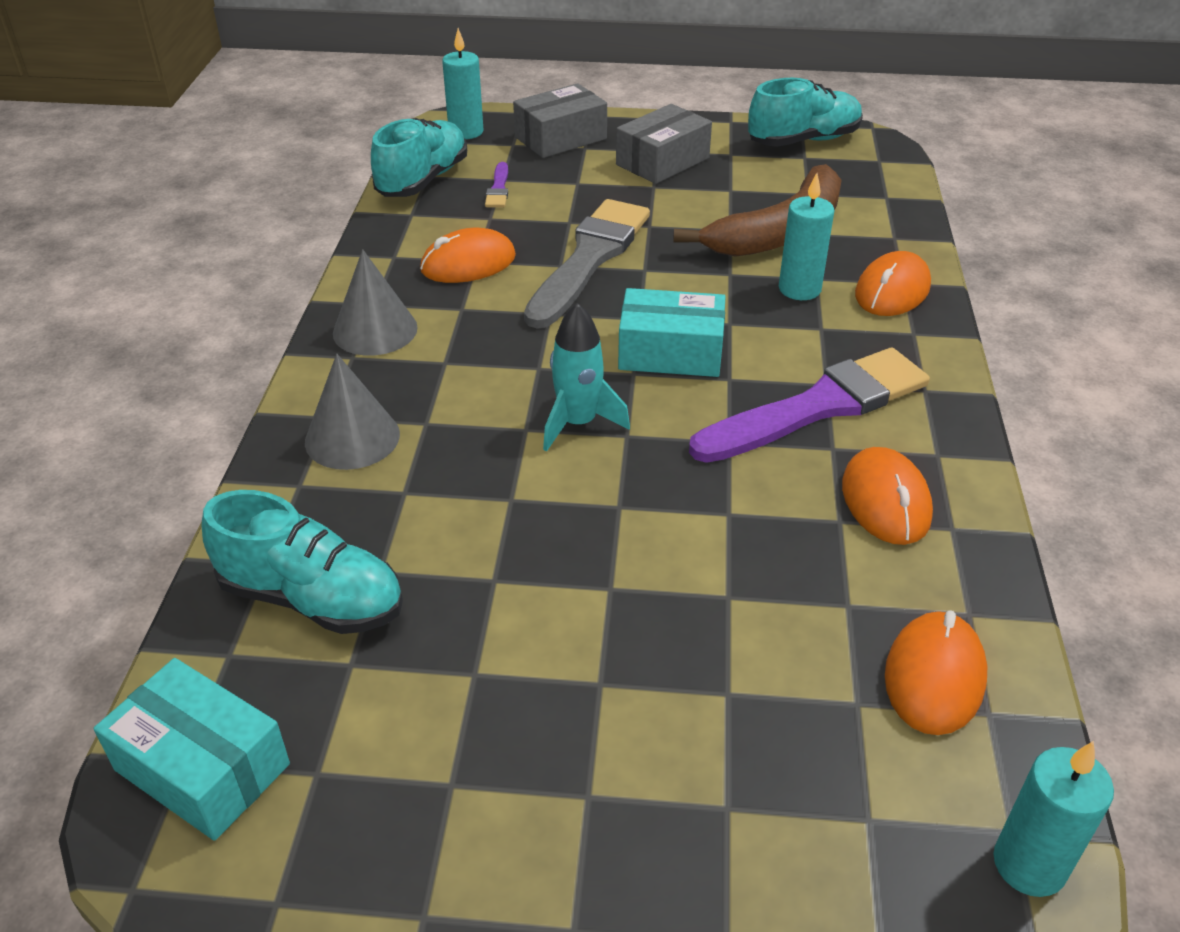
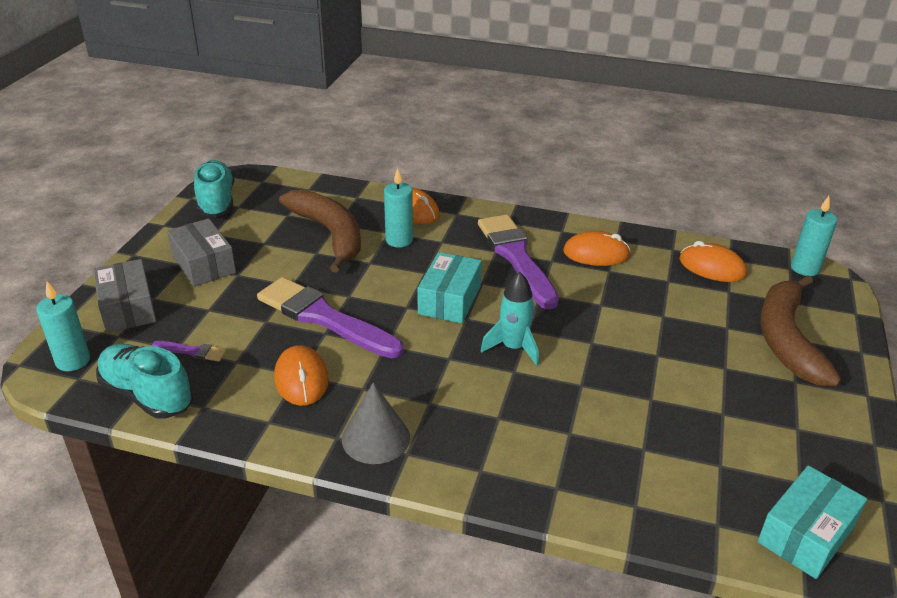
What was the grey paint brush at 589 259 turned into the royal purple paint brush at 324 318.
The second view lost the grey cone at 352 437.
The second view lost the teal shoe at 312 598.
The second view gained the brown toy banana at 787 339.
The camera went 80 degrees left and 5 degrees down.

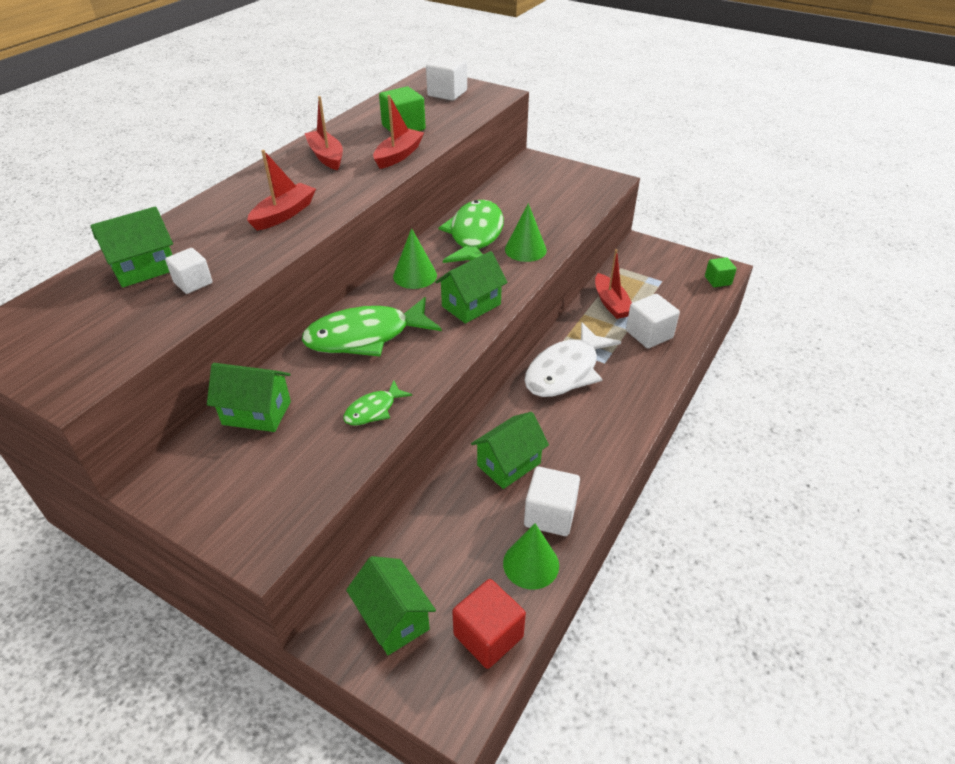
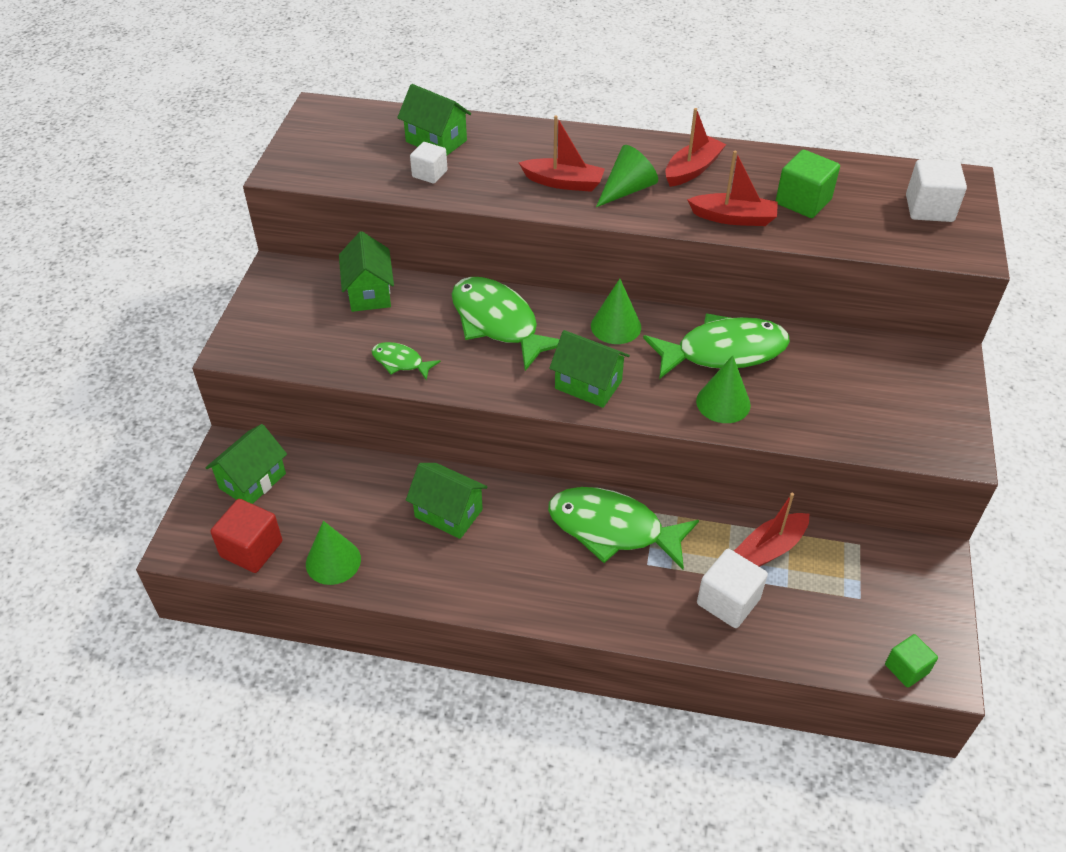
What was the snow-white toy fish at 565 371 turned into the emerald toy fish at 612 529.
The second view lost the snow-white block at 550 514.
The second view gained the emerald cone at 627 190.
The camera went 70 degrees right and 5 degrees up.

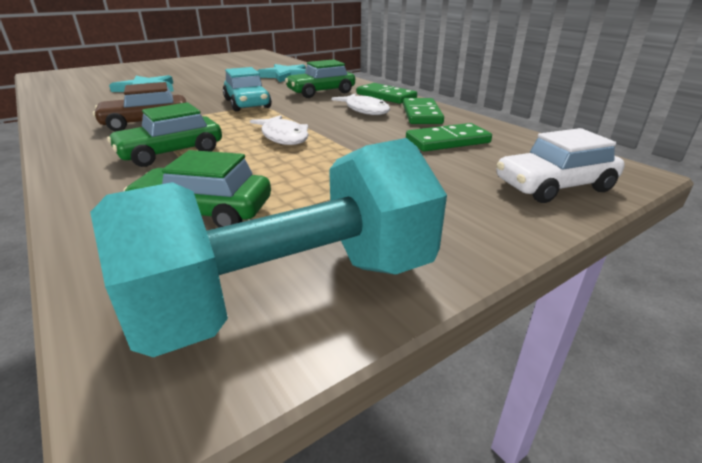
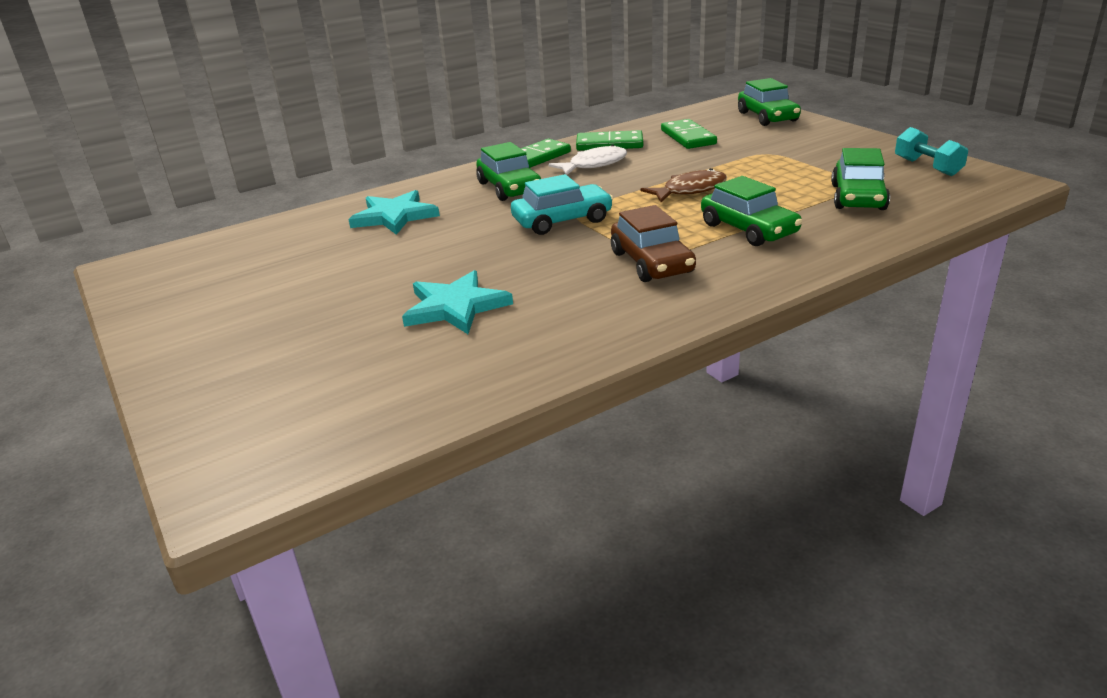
What was the snow-white toy fish at 283 137 turned into the brown toy fish at 690 190.
What was the snow-white automobile at 554 186 turned into the emerald automobile at 767 117.
The size of the teal free weight at 290 292 changed by a factor of 0.46.
The camera went 85 degrees left and 0 degrees up.

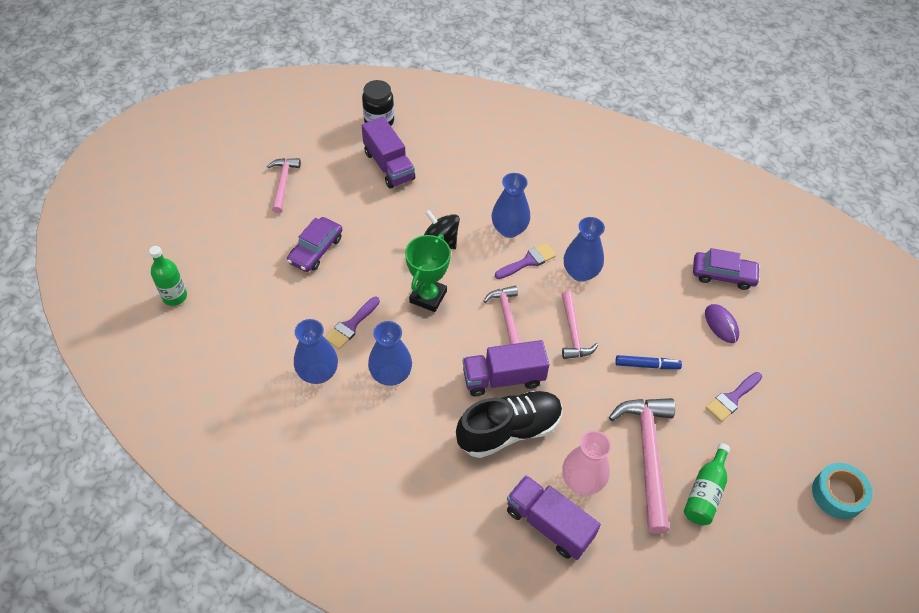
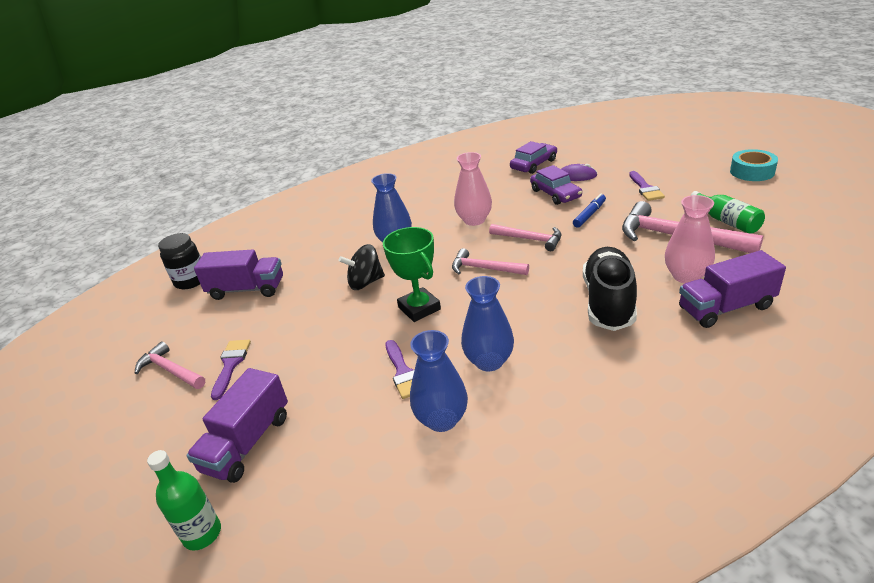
The royal purple automobile ended up elsewhere, having gone from 316 250 to 555 194.
What was the cobalt tall vase at 580 272 turned into the pink tall vase at 474 220.
The royal purple paint brush ended up elsewhere, having gone from 528 261 to 231 365.
The royal purple toy truck ended up elsewhere, having gone from 503 378 to 247 443.
The camera went 50 degrees left and 20 degrees down.

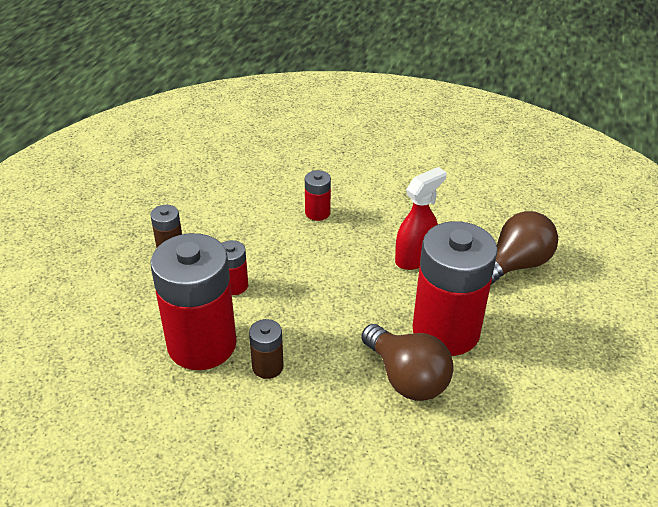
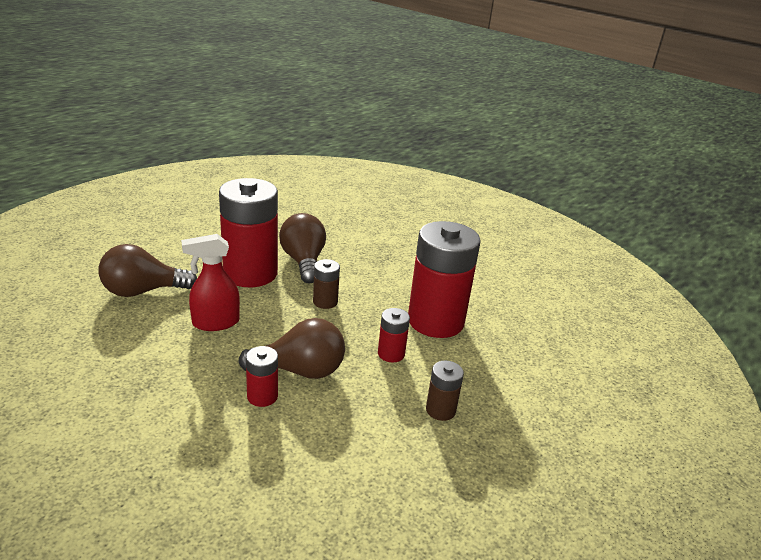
The brown battery ended up elsewhere, having gone from 267 367 to 325 302.
The second view gained the brown light bulb at 300 370.
The camera went 160 degrees left and 10 degrees down.

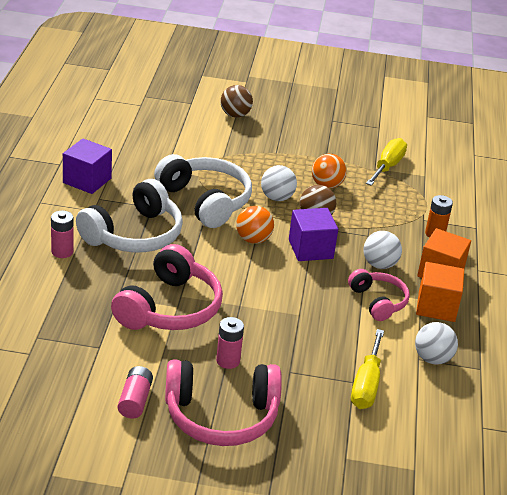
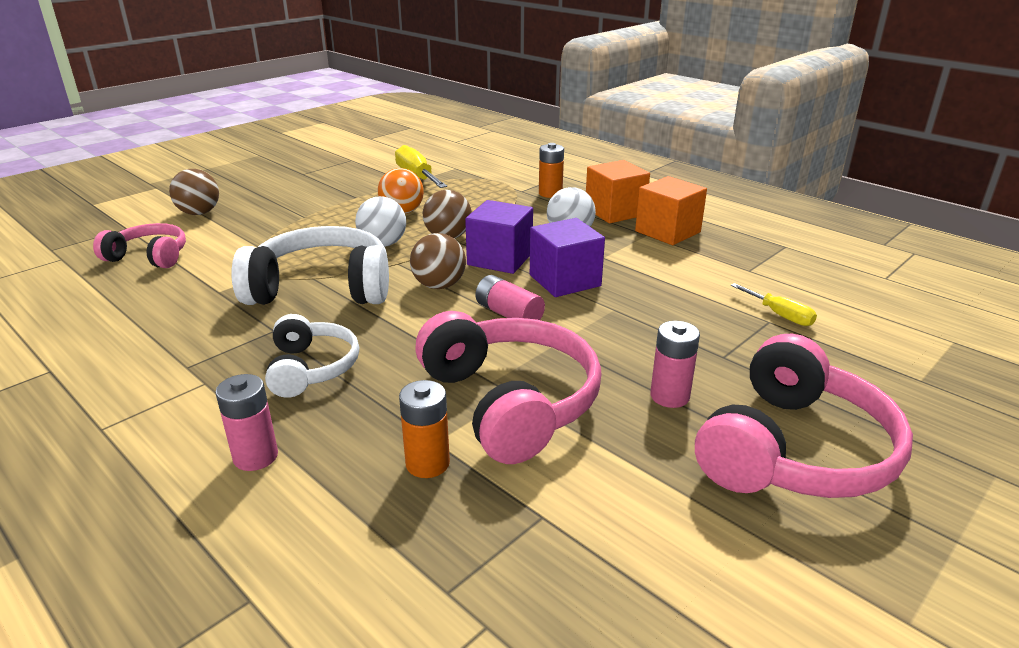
The royal purple block ended up elsewhere, having gone from 87 180 to 565 280.
The size of the snow-white over-ear headphones at 134 235 changed by a factor of 0.59.
What was the bright orange ball at 253 239 turned into the brown ball at 439 285.
The pink over-ear headphones ended up elsewhere, having gone from 378 301 to 149 257.
The second view lost the snow-white ball at 432 359.
The size of the bright yellow screwdriver at 366 385 changed by a factor of 0.60.
The pink battery ended up elsewhere, having gone from 135 400 to 509 314.
The second view gained the bright orange battery at 427 463.
The camera went 50 degrees left and 5 degrees down.

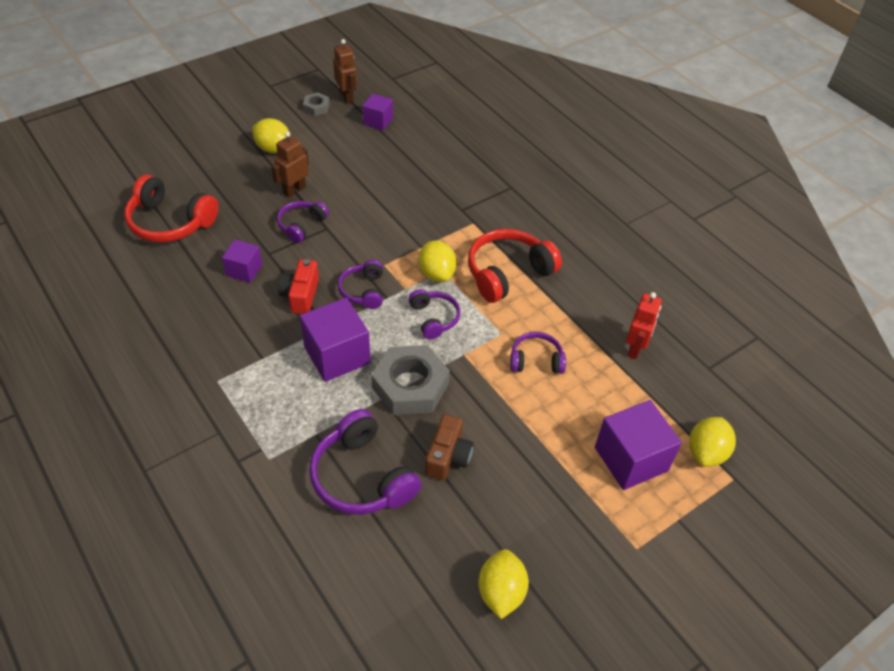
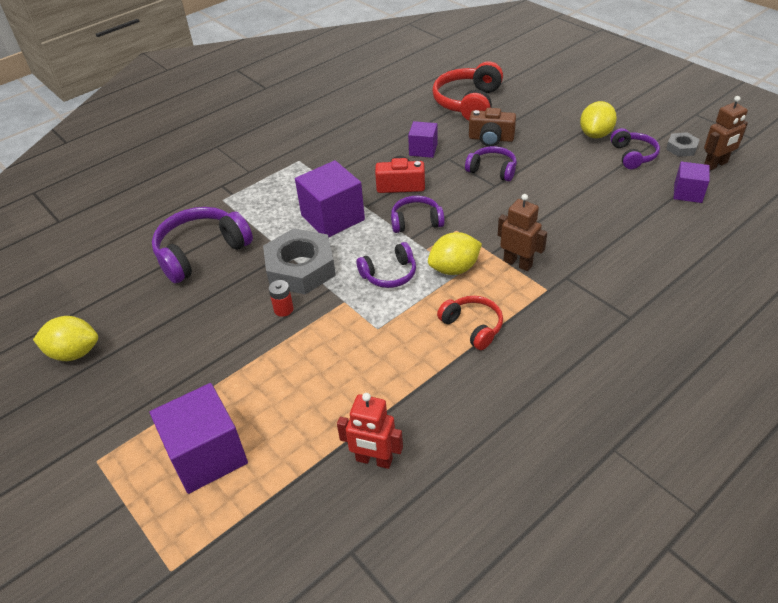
The brown robot figure ended up elsewhere, having gone from 294 190 to 518 263.
The size of the red over-ear headphones at 508 273 changed by a factor of 0.58.
The royal purple over-ear headphones ended up elsewhere, having gone from 536 360 to 633 155.
The brown photo camera ended up elsewhere, having gone from 448 457 to 491 139.
The second view lost the bright yellow citrus fruit at 706 452.
The second view gained the red battery at 283 309.
The camera went 90 degrees right and 5 degrees down.

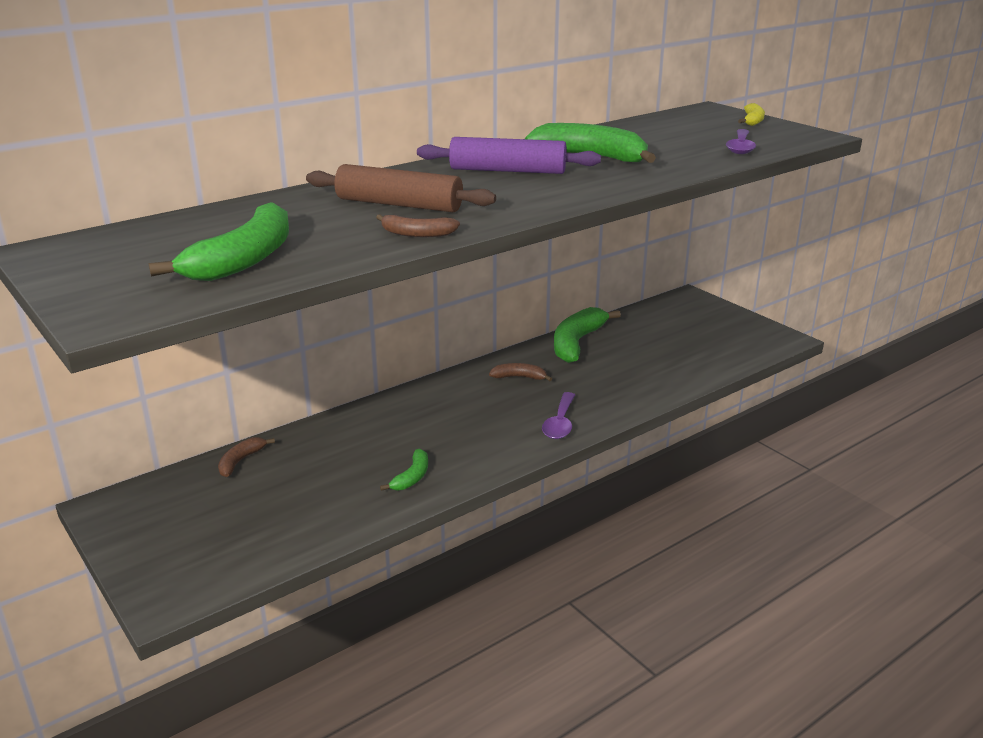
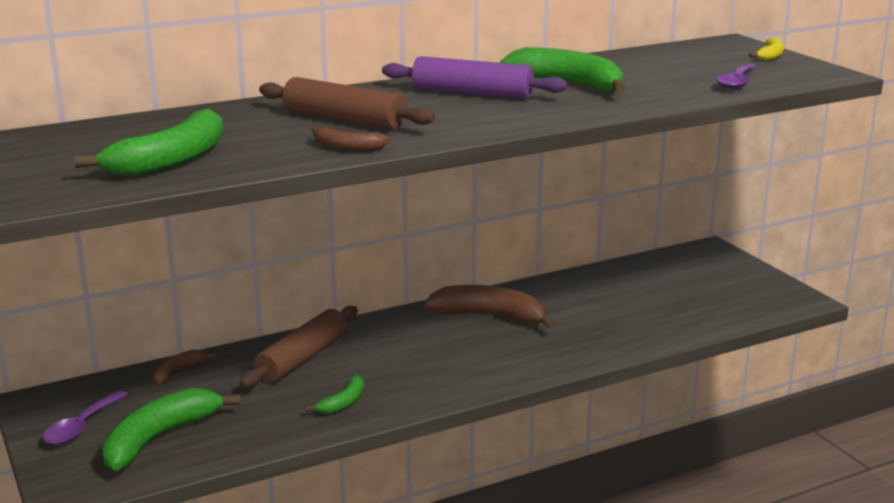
The emerald toy banana ended up elsewhere, having gone from 577 343 to 159 438.
The size of the brown toy banana at 519 377 changed by a factor of 1.97.
The royal purple spoon ended up elsewhere, having gone from 560 423 to 81 426.
The second view gained the brown dough roller at 303 358.
The camera went 10 degrees right and 5 degrees down.

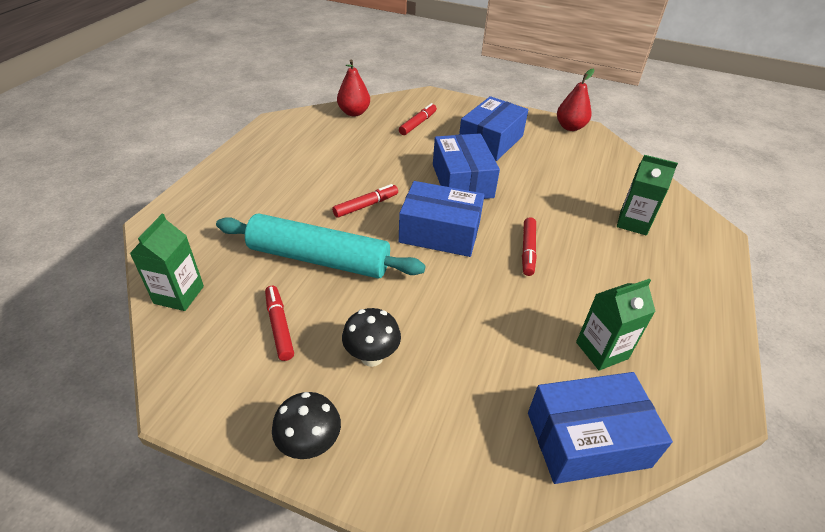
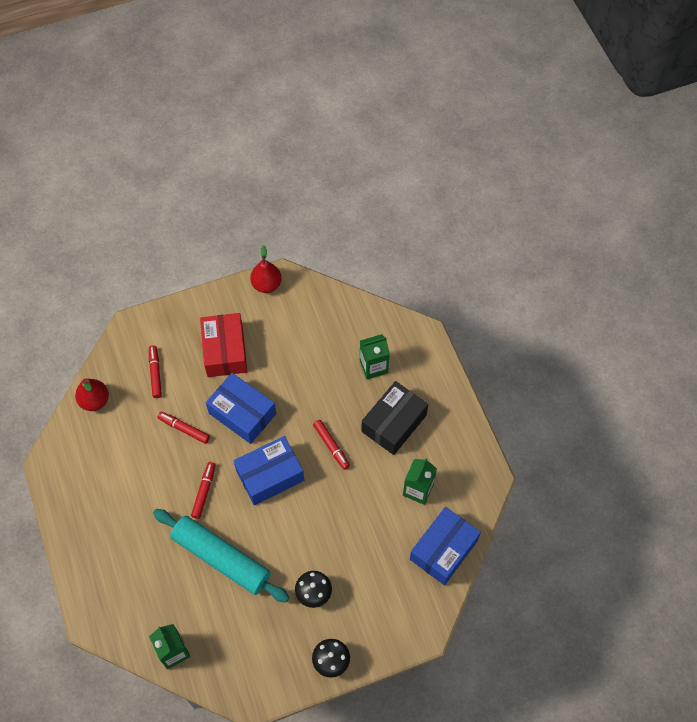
What was the cobalt package at 491 141 turned into the red package at 225 351.
The teal dough roller at 319 258 ended up facing another way, 60 degrees clockwise from before.
The red felt pen ended up elsewhere, having gone from 279 326 to 184 429.
The second view gained the ebony package at 394 423.
The camera went 40 degrees left and 20 degrees up.

